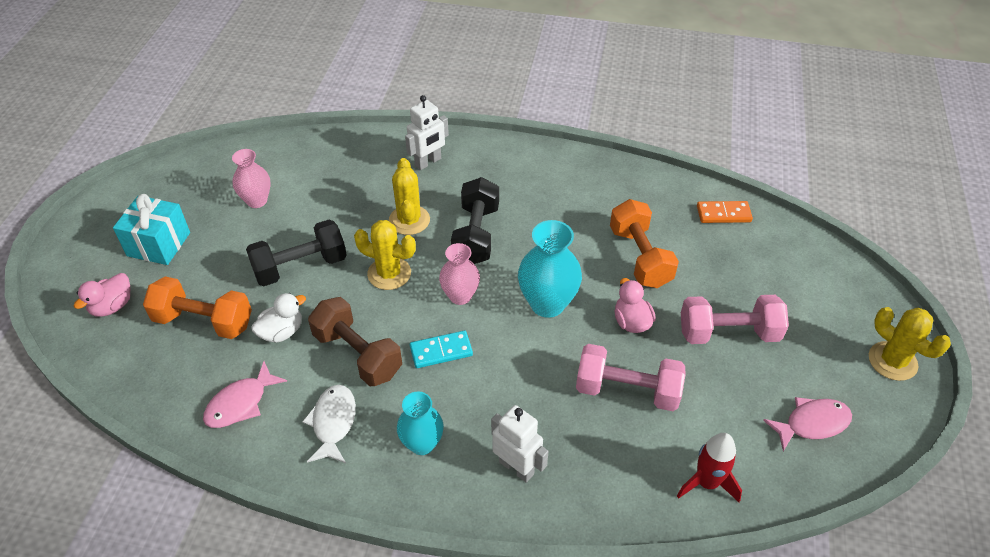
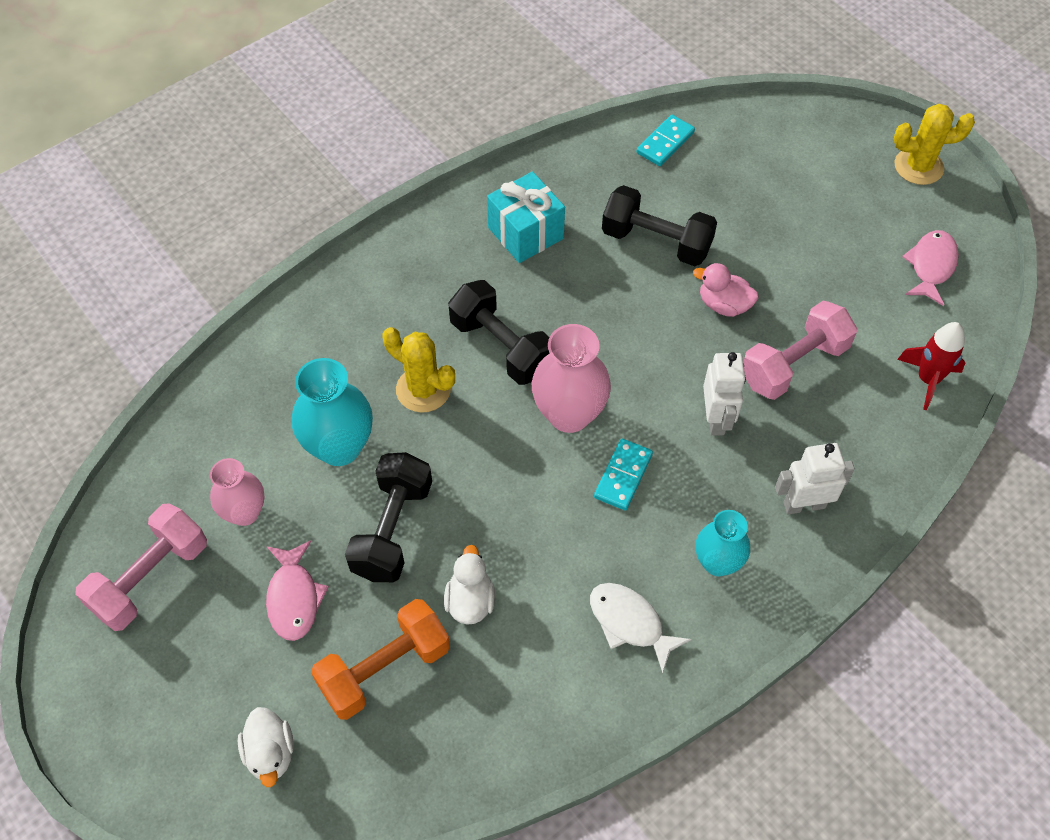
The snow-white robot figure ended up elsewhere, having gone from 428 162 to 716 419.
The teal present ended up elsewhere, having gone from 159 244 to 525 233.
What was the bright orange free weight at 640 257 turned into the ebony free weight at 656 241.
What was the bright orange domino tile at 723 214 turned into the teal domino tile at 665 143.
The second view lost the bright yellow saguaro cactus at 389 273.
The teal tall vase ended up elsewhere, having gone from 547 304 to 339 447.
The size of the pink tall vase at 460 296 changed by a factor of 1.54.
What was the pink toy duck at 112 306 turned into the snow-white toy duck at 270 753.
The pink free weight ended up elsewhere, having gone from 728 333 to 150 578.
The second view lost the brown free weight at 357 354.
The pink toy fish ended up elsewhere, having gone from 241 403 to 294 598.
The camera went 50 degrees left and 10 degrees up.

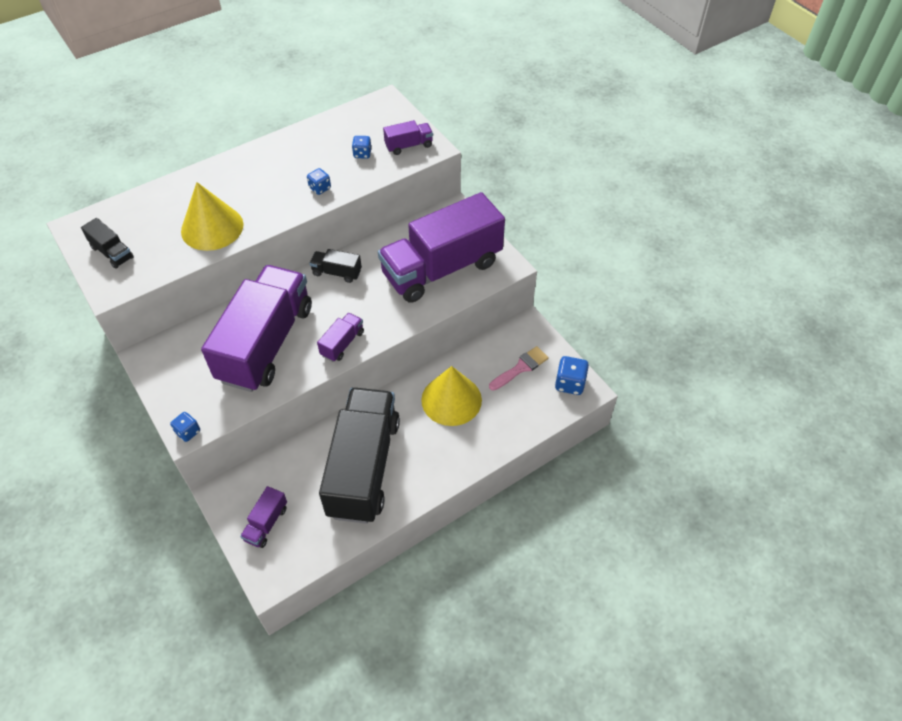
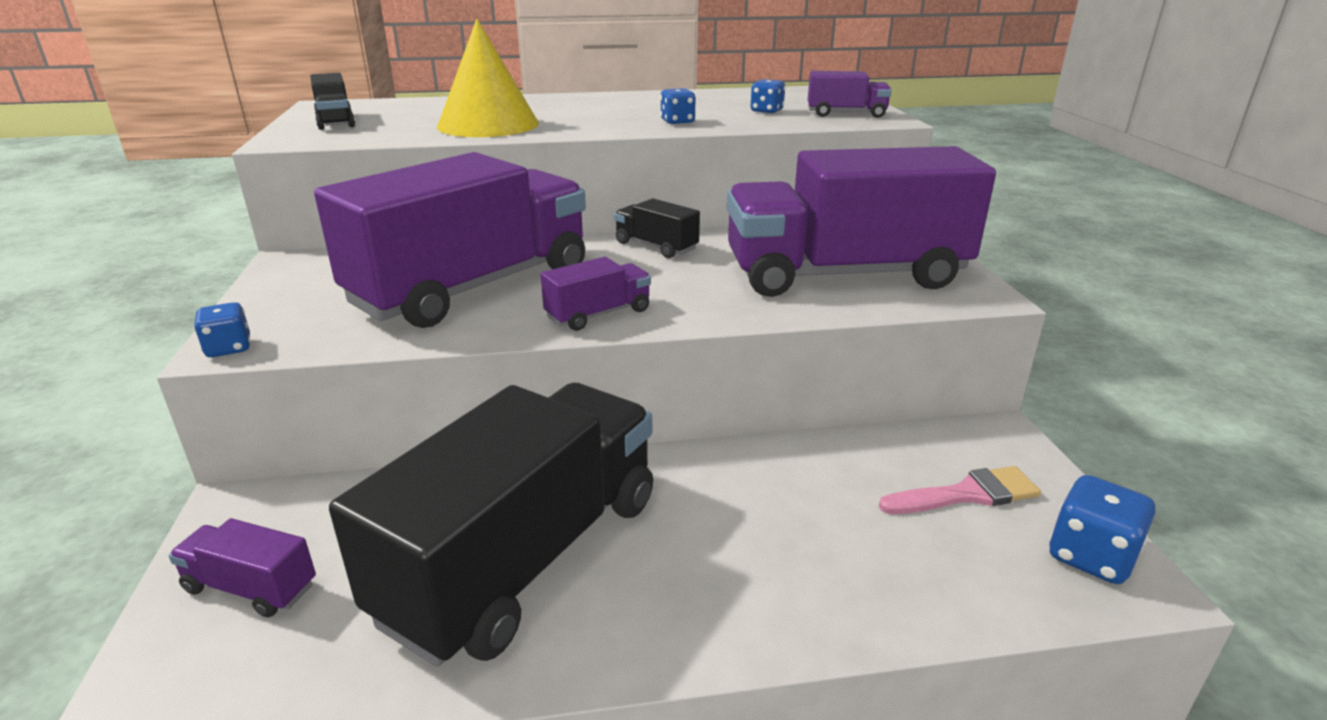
The second view lost the bright yellow cone at 451 399.
The royal purple toy truck at 266 523 ended up facing another way, 60 degrees clockwise from before.
The camera went 25 degrees right and 25 degrees down.

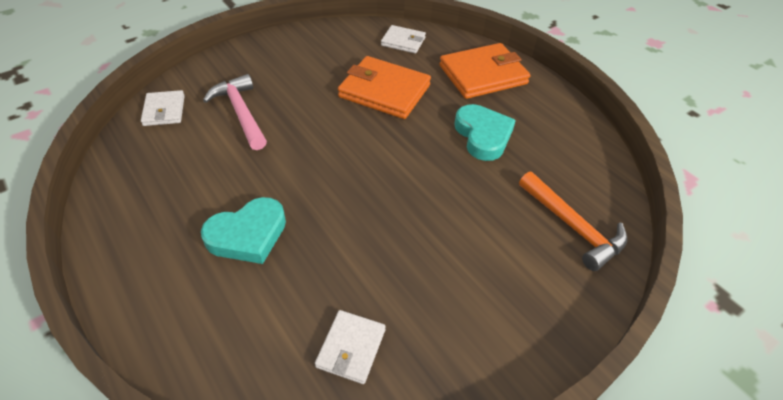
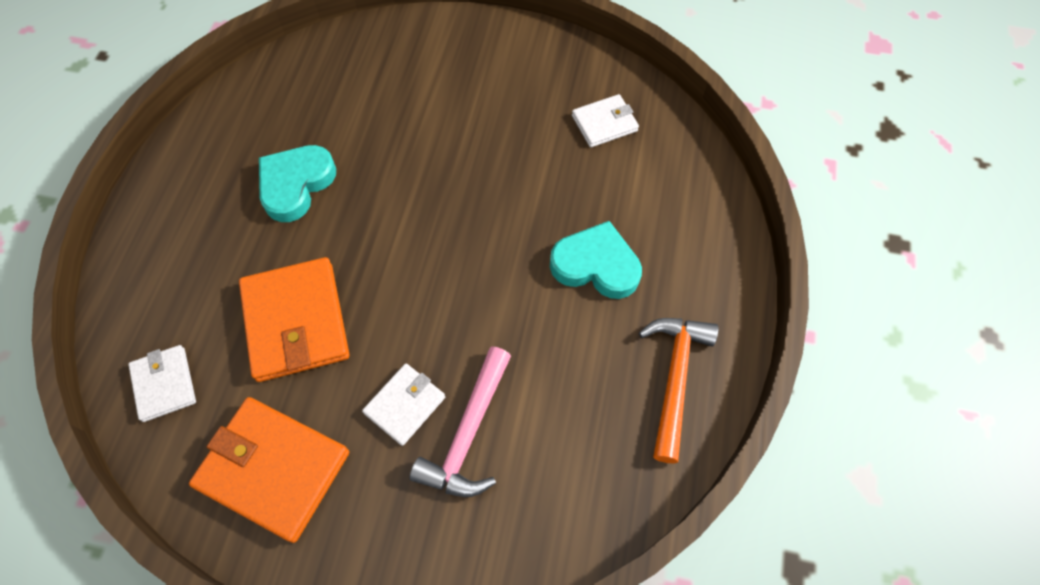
The bright orange wallet ended up elsewhere, having gone from 483 74 to 273 469.
The snow-white wallet ended up elsewhere, having gone from 164 110 to 405 405.
The bright orange hammer ended up elsewhere, having gone from 573 227 to 674 378.
The camera went 130 degrees left and 15 degrees up.

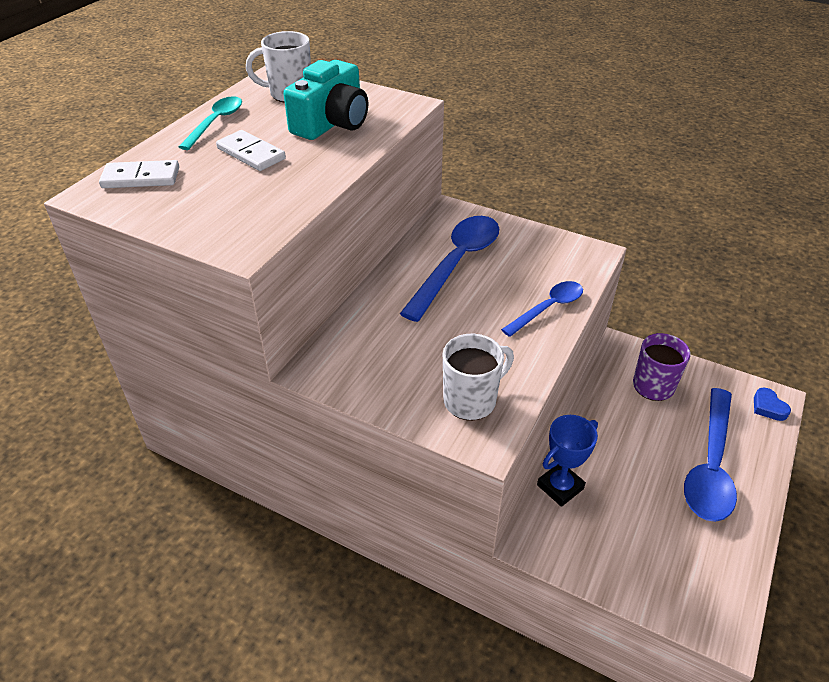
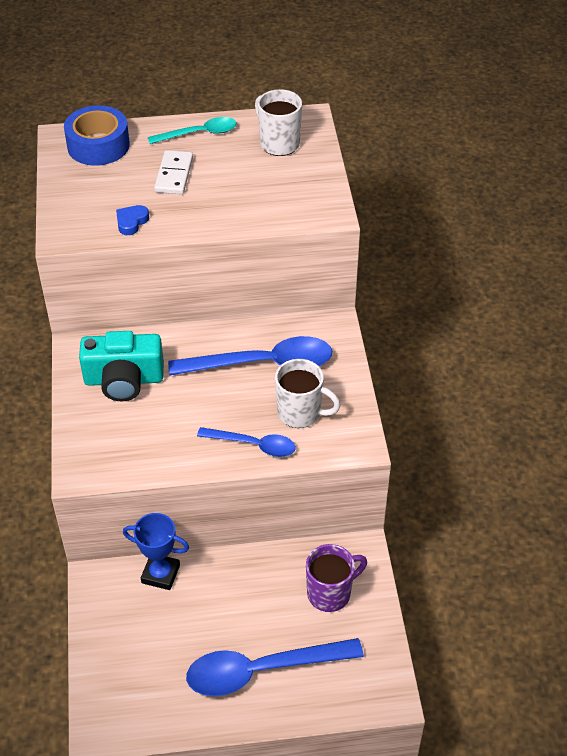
The teal photo camera ended up elsewhere, having gone from 332 123 to 124 380.
Where the snow-white domino tile stood at 141 178, the cobalt roll of tape came to stand at 98 145.
The snow-white mug ended up elsewhere, having gone from 471 400 to 300 413.
The cobalt love heart ended up elsewhere, having gone from 768 407 to 131 222.
The camera went 55 degrees right and 5 degrees up.

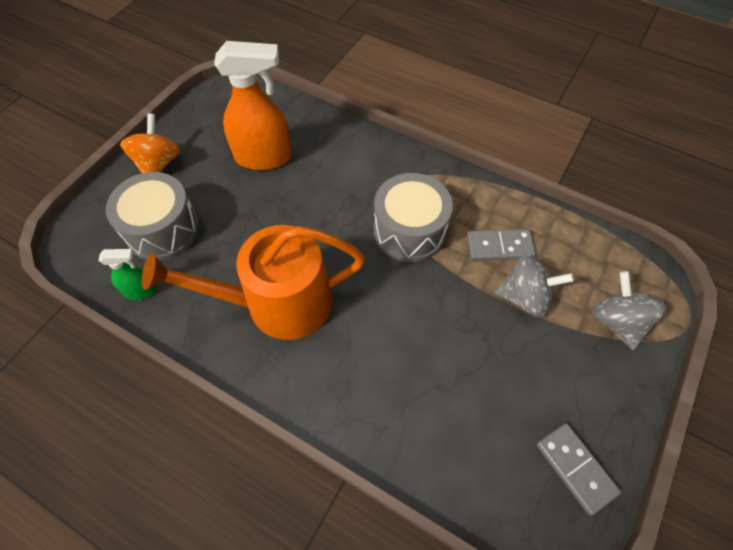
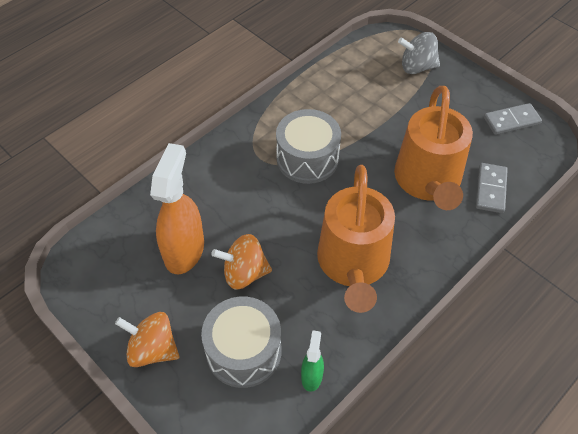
The grey domino tile ended up elsewhere, having gone from 499 247 to 491 189.
The second view lost the grey whirligig at 525 297.
The second view gained the bright orange watering can at 428 181.
The second view gained the bright orange whirligig at 244 273.
The camera went 75 degrees left and 5 degrees down.

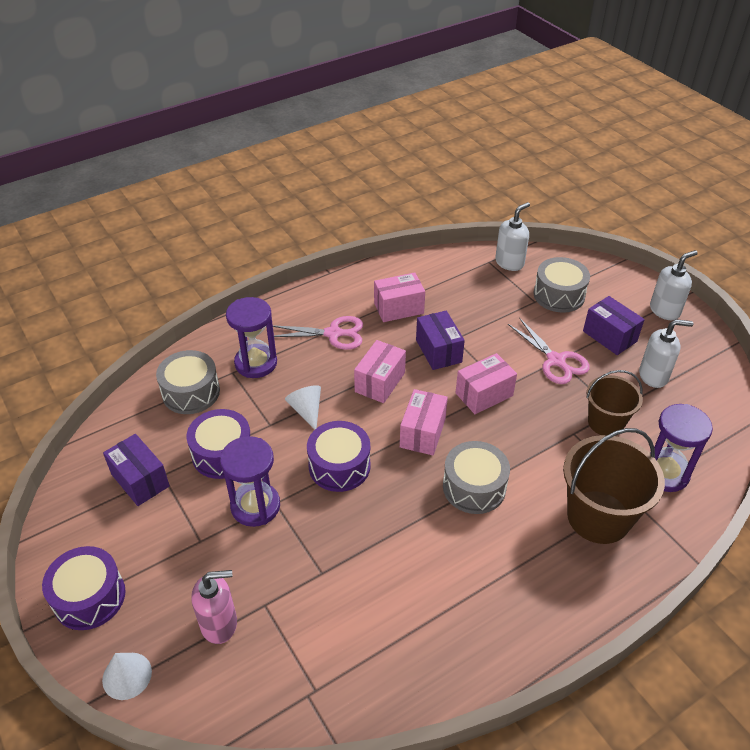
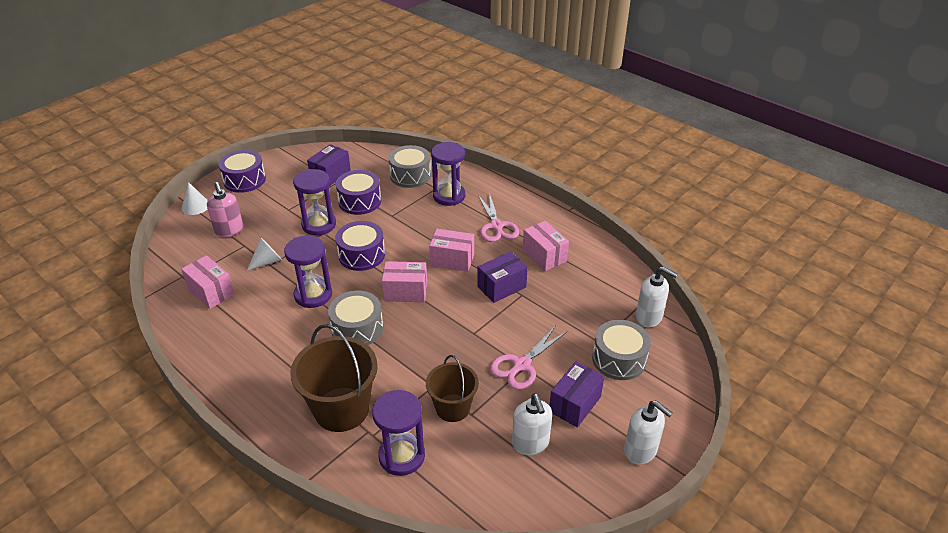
The pink package ended up elsewhere, having gone from 484 394 to 211 292.
The snow-white cone ended up elsewhere, having gone from 306 410 to 267 261.
The second view gained the royal purple hourglass at 313 295.
The camera went 75 degrees right and 5 degrees down.

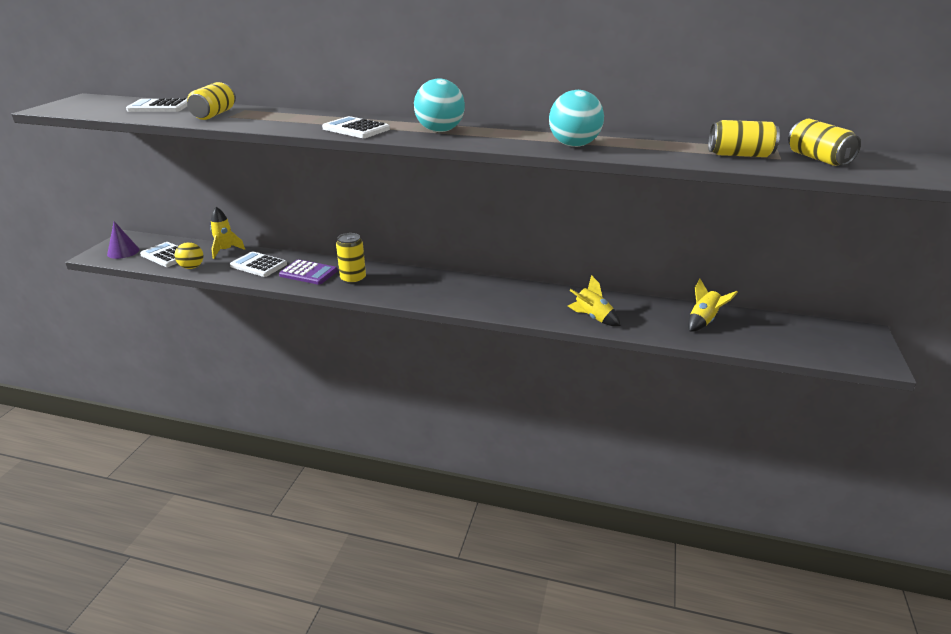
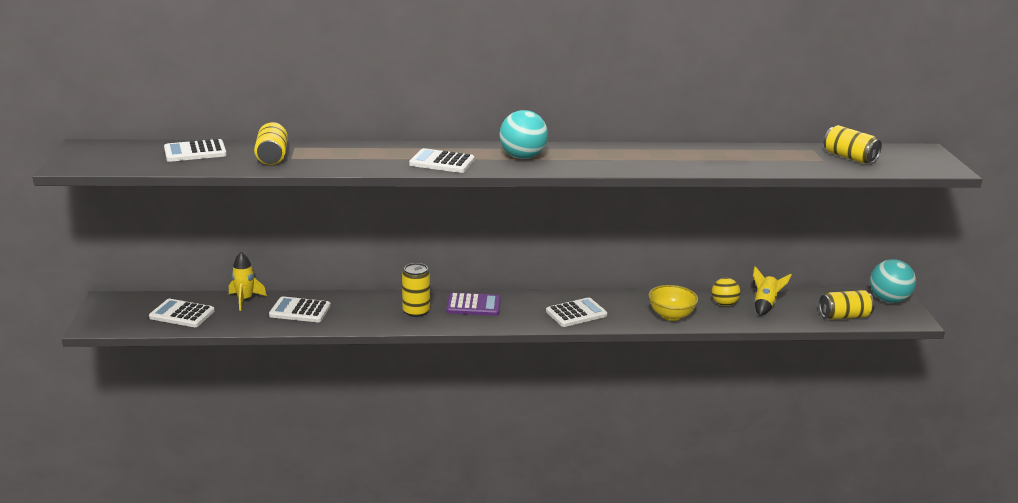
The teal ball ended up elsewhere, having gone from 574 145 to 888 300.
The bright yellow can ended up elsewhere, having gone from 739 155 to 844 316.
The second view lost the royal purple cone at 123 252.
The bright yellow ball ended up elsewhere, having gone from 192 267 to 724 304.
The royal purple adding machine ended up elsewhere, having gone from 308 273 to 473 305.
Where the bright yellow toy rocket stood at 593 317, the bright yellow serving bowl came to stand at 671 316.
The second view gained the snow-white adding machine at 576 313.
The camera went 20 degrees left and 5 degrees down.

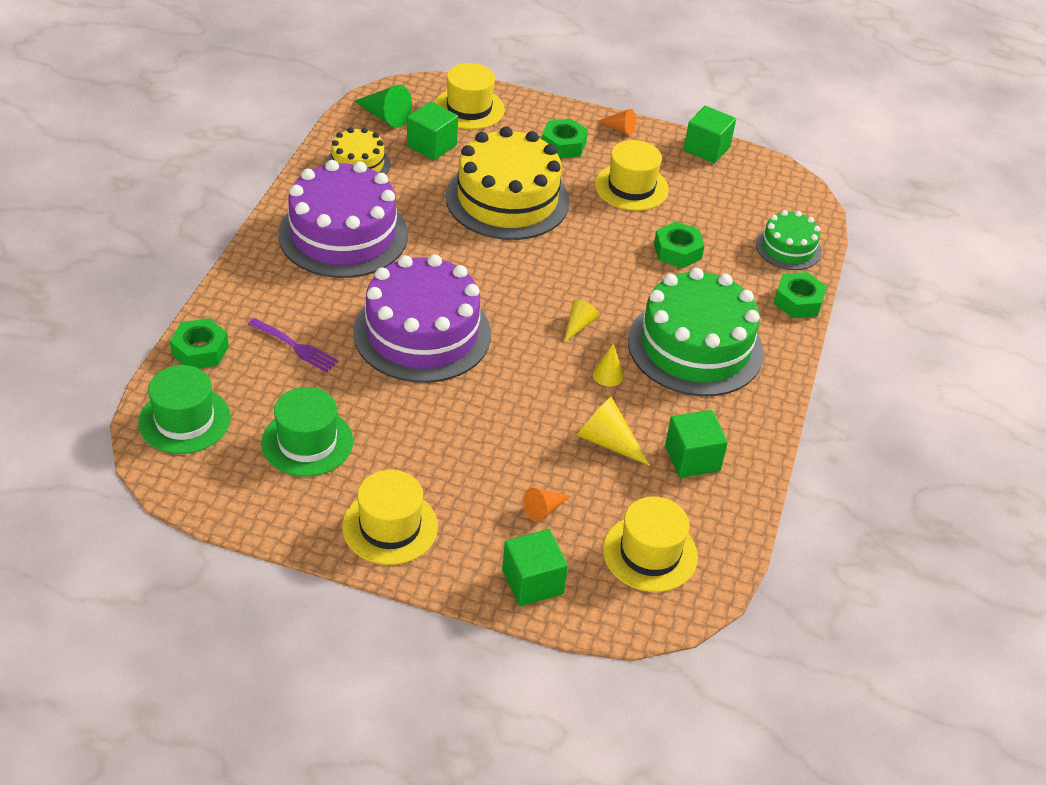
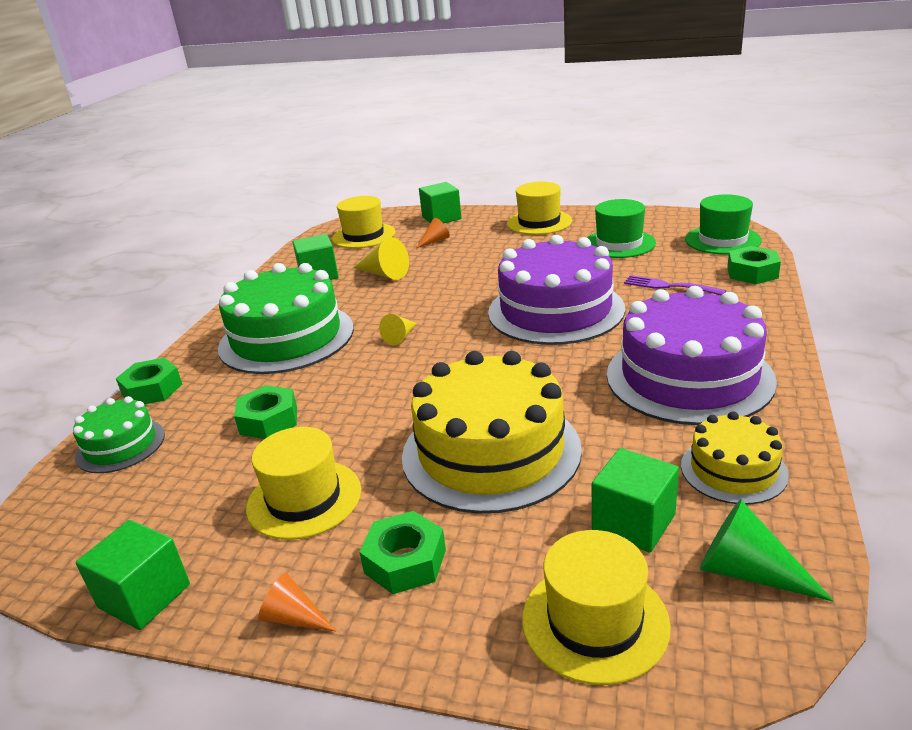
The second view lost the bright yellow cone at 608 375.
The camera went 175 degrees left and 15 degrees down.

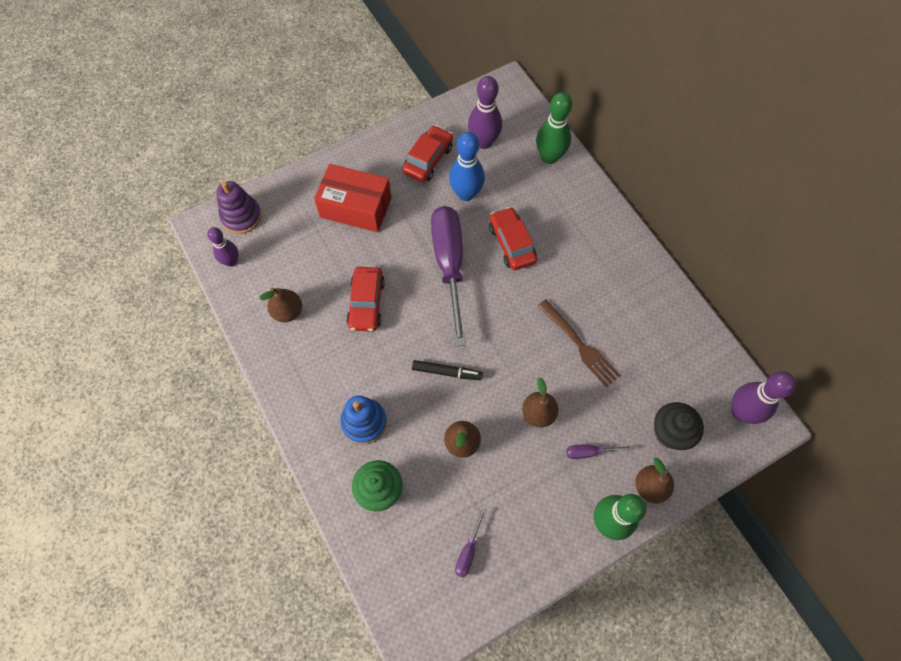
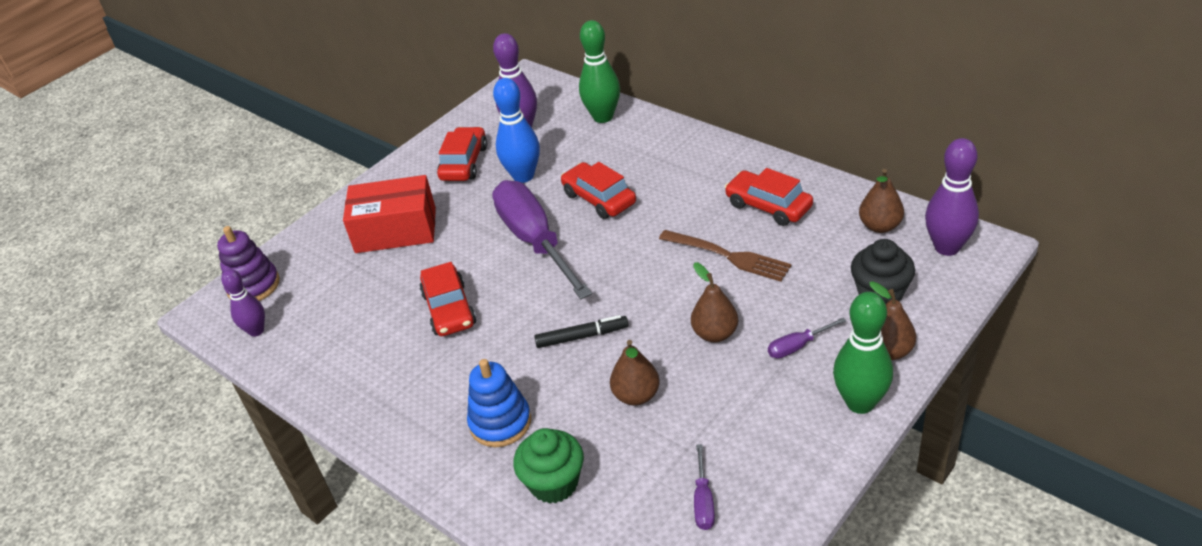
The brown pear ended up elsewhere, having gone from 288 312 to 880 226.
The second view gained the red automobile at 768 206.
The camera went 15 degrees left and 25 degrees down.

